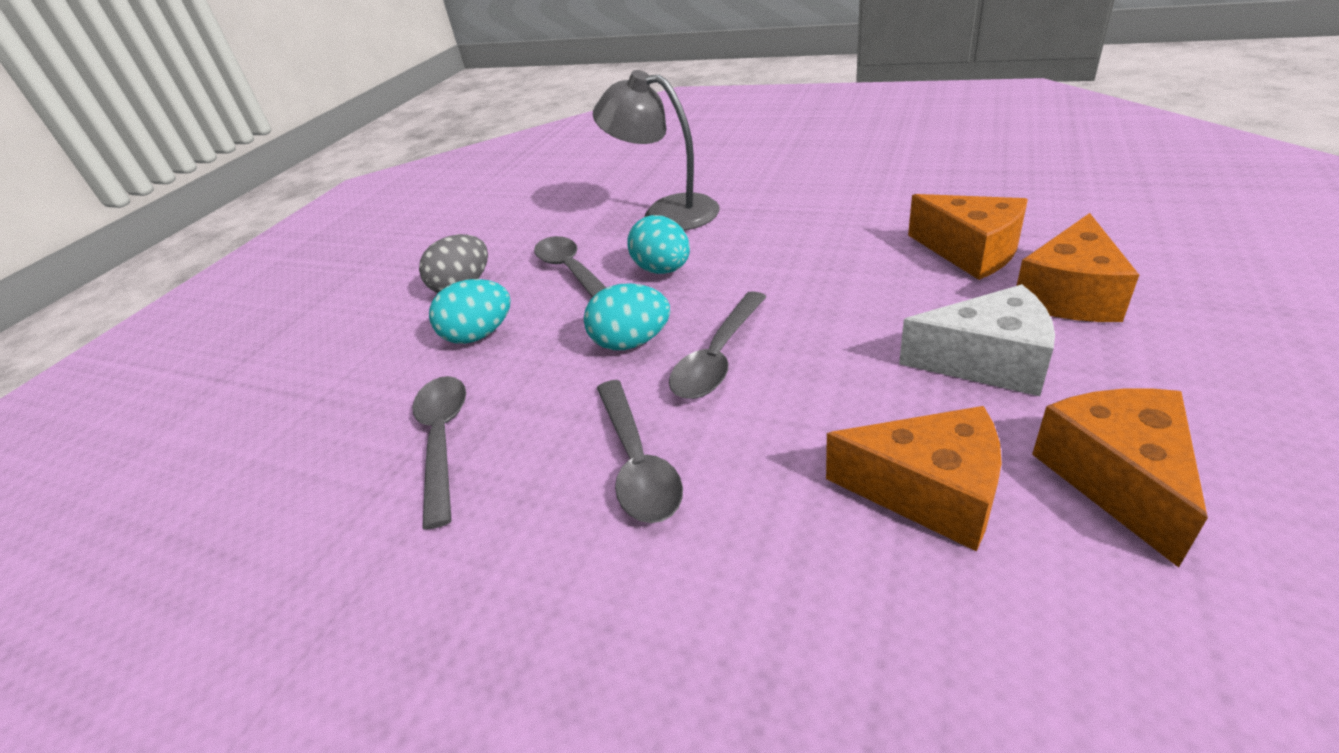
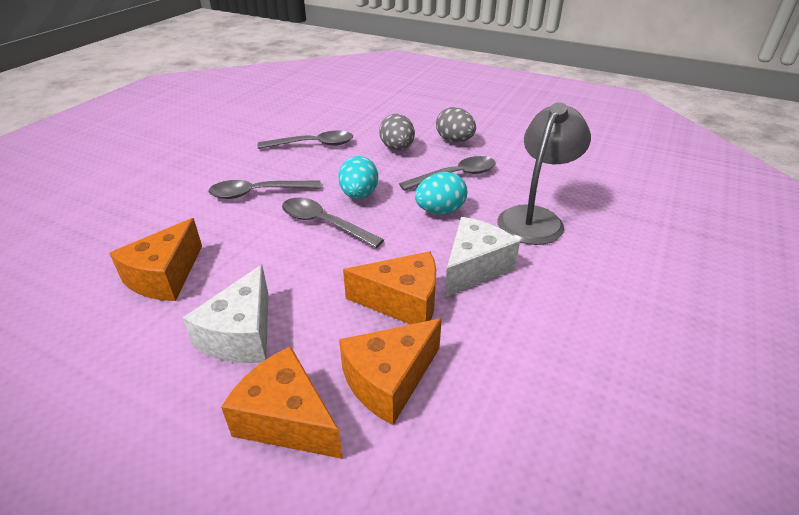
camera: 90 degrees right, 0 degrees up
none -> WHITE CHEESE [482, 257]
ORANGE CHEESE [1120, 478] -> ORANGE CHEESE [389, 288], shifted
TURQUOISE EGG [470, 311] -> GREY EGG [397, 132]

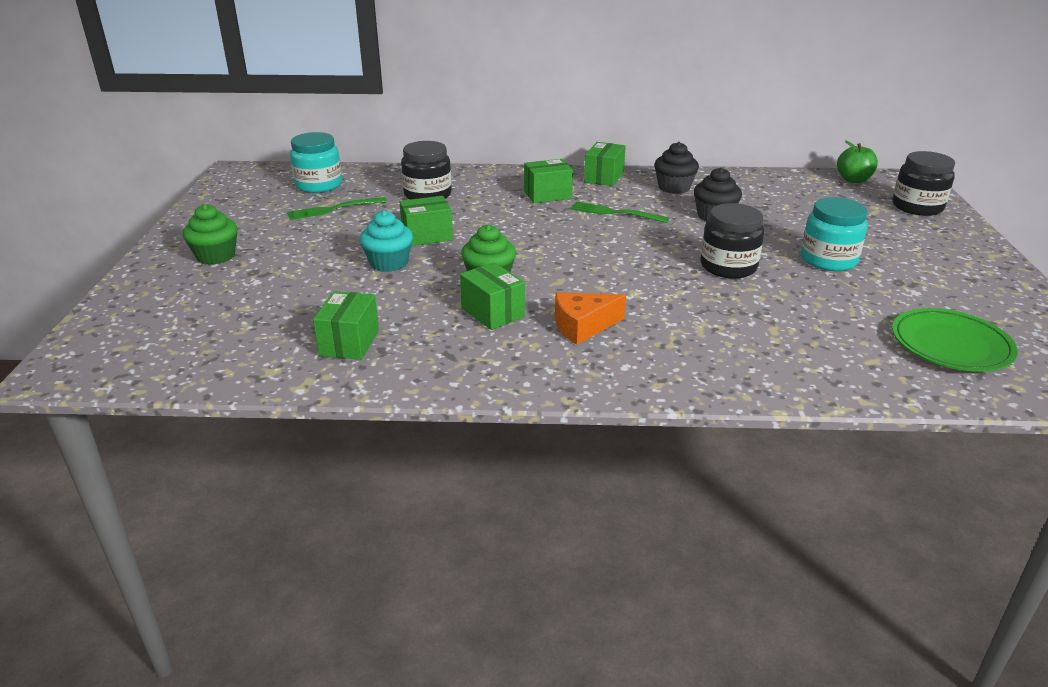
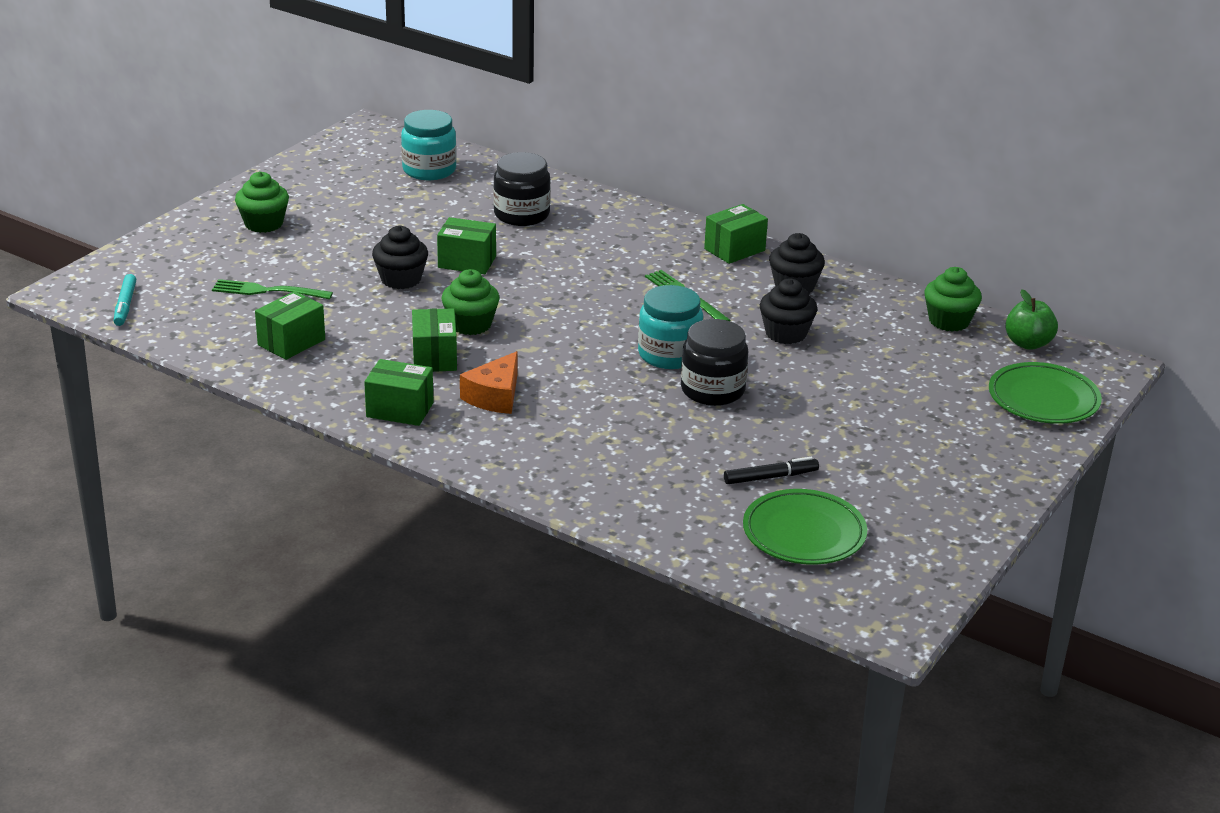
camera: 30 degrees right, 0 degrees up
none -> TURQUOISE MARKER [125, 300]
none -> BLACK MARKER [771, 470]
none -> GREEN CUPCAKE [953, 299]
GREEN FORK [337, 208] -> GREEN FORK [272, 289], shifted
GREEN BOX [548, 181] -> GREEN BOX [398, 392], shifted
TURQUOISE JAR [834, 234] -> TURQUOISE JAR [670, 327], shifted
BLACK JAR [924, 183] -> GREEN PLATE [1045, 393]
TURQUOISE CUPCAKE [386, 241] -> BLACK CUPCAKE [400, 257]
ORANGE CHEESE [590, 318] -> ORANGE CHEESE [489, 382], 75 degrees counterclockwise

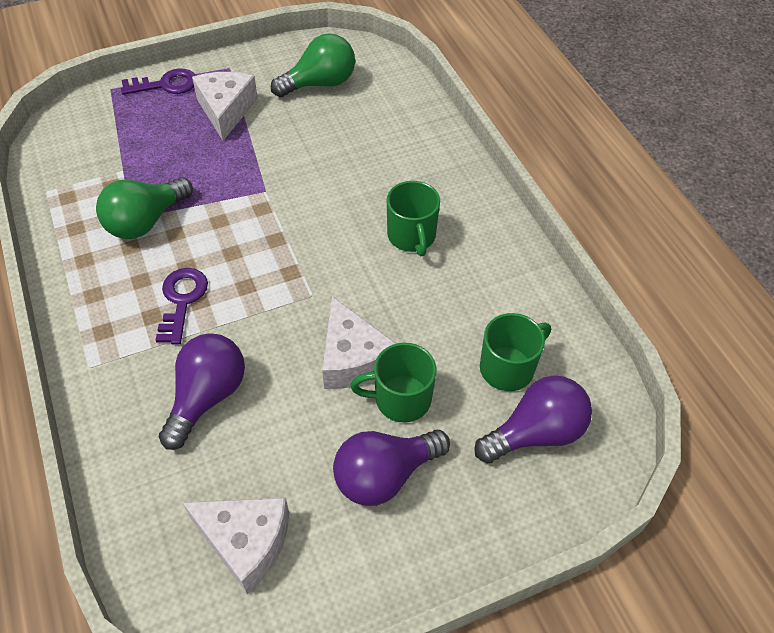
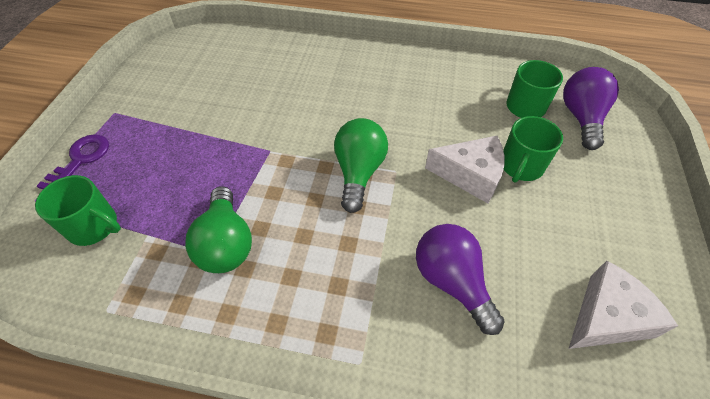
camera: 55 degrees left, 0 degrees up
PURPLE KEY [182, 306] -> none
WHITE CHEESE [225, 106] -> none
PURPLE LIGHT BULB [391, 468] -> none
GREEN LIGHT BULB [313, 65] -> GREEN LIGHT BULB [361, 165], shifted
GREEN MUG [413, 218] -> GREEN MUG [78, 210], shifted

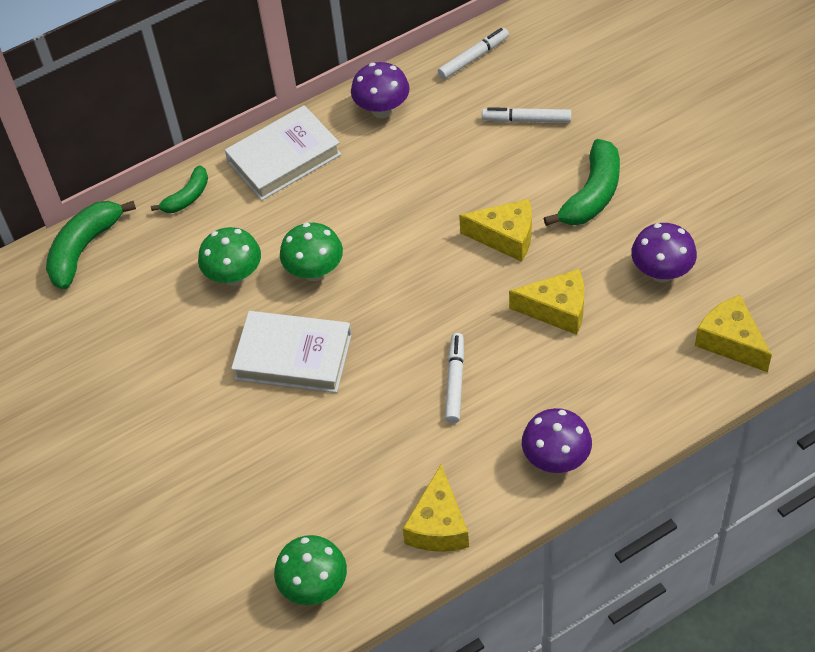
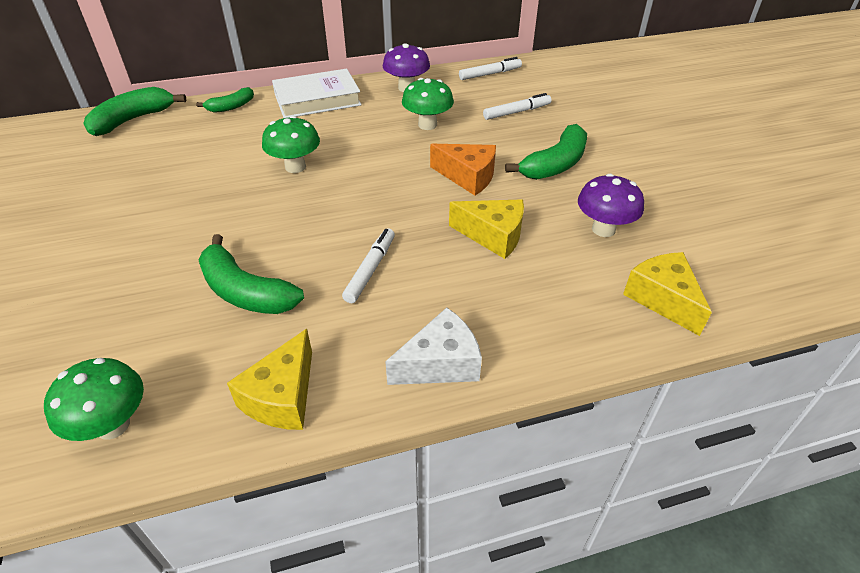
camera: 10 degrees right, 10 degrees down
WHITE BOOK [291, 352] -> none
none -> GREEN BANANA [251, 274]
GREEN MUSHROOM [229, 256] -> GREEN MUSHROOM [428, 104], shifted
PURPLE MUSHROOM [557, 440] -> WHITE CHEESE [433, 346]
YELLOW CHEESE [495, 230] -> ORANGE CHEESE [463, 169]
WHITE MARKER [526, 115] -> WHITE MARKER [517, 106], 135 degrees clockwise

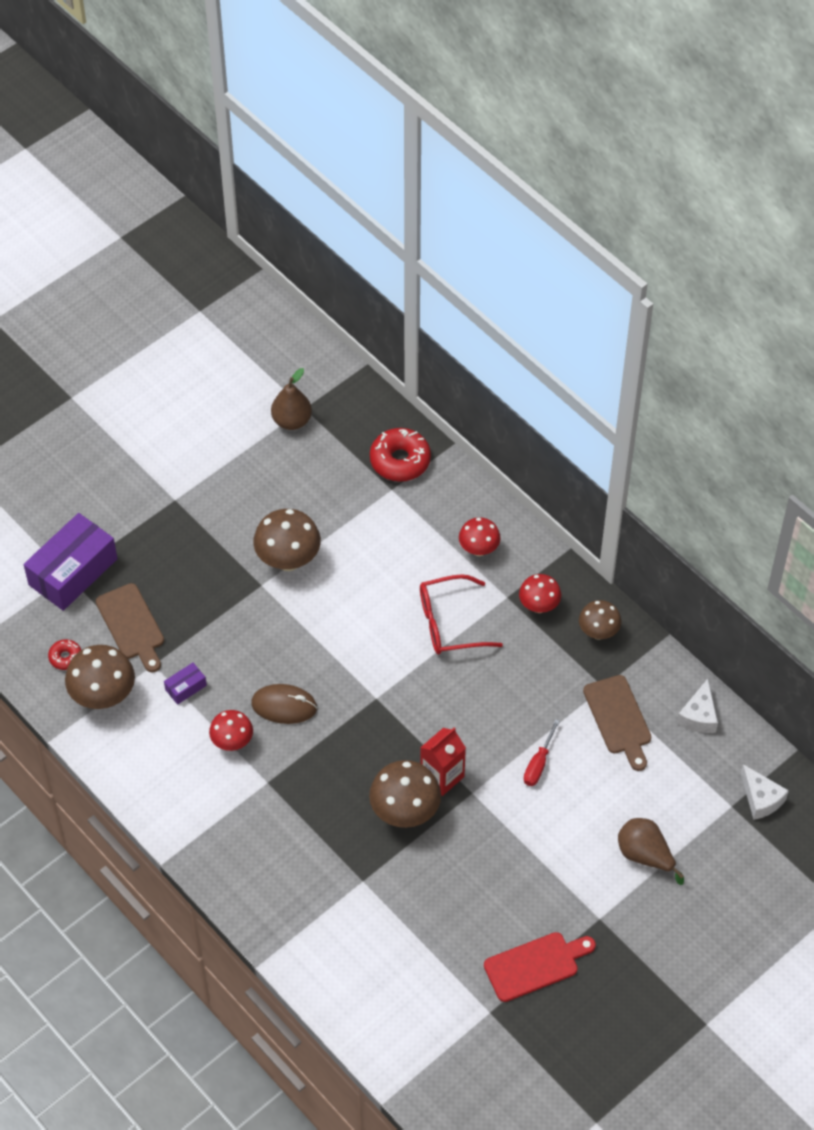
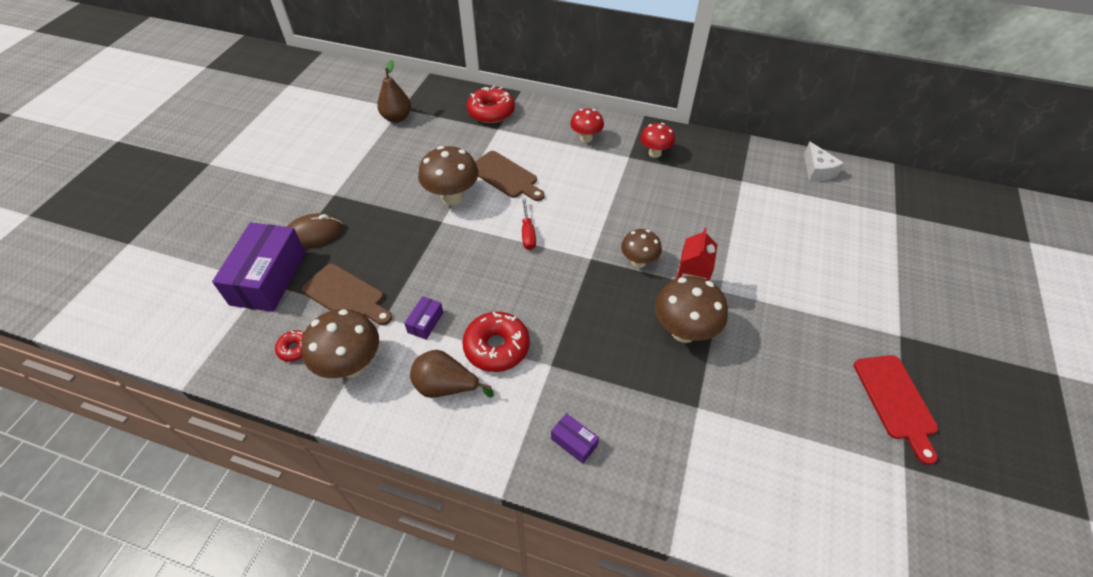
camera: 30 degrees left, 5 degrees down
RED GLASSES [461, 614] -> none
WHITE CHEESE [765, 792] -> none
none -> PURPLE BOX [575, 438]
BROWN MOUSE [284, 704] -> BROWN MOUSE [315, 230], shifted
RED SCREWDRIVER [542, 752] -> RED SCREWDRIVER [529, 224], shifted
BROWN MUSHROOM [600, 620] -> BROWN MUSHROOM [641, 248], shifted
BROWN CUTTING BOARD [617, 723] -> BROWN CUTTING BOARD [510, 176], shifted
BROWN PEAR [651, 851] -> BROWN PEAR [452, 374], shifted
RED MUSHROOM [231, 730] -> RED DONUT [496, 342]
RED CUTTING BOARD [540, 967] -> RED CUTTING BOARD [896, 410], 135 degrees clockwise

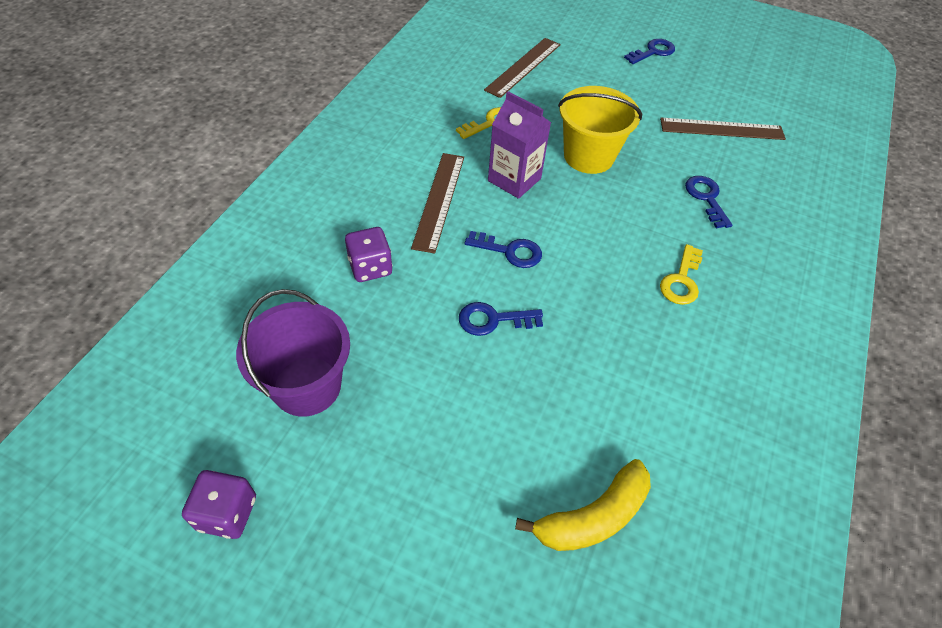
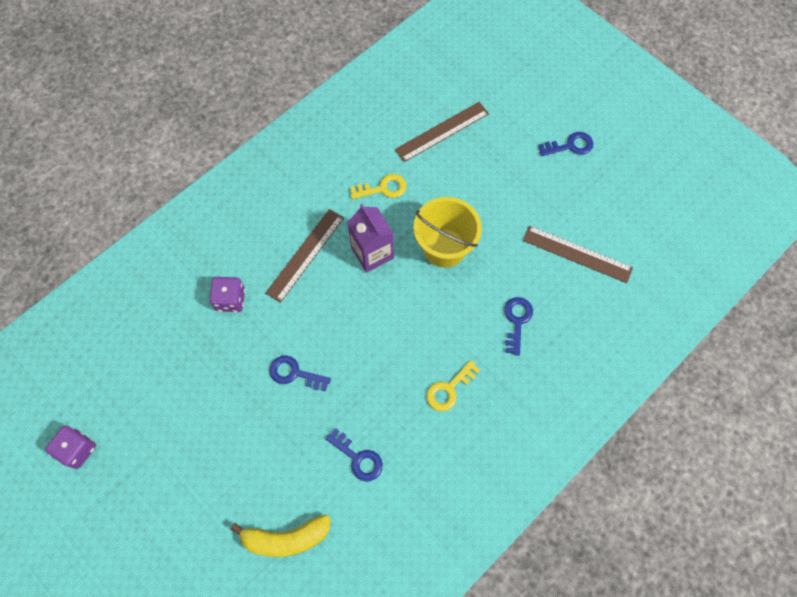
camera: 25 degrees right, 15 degrees up
PURPLE BUCKET [293, 353] -> none
BLUE KEY [503, 249] -> BLUE KEY [354, 455], shifted

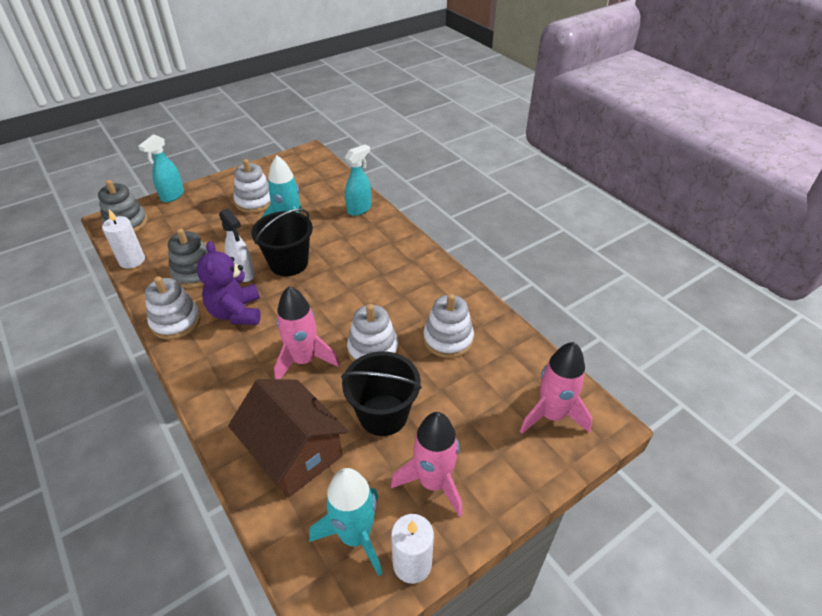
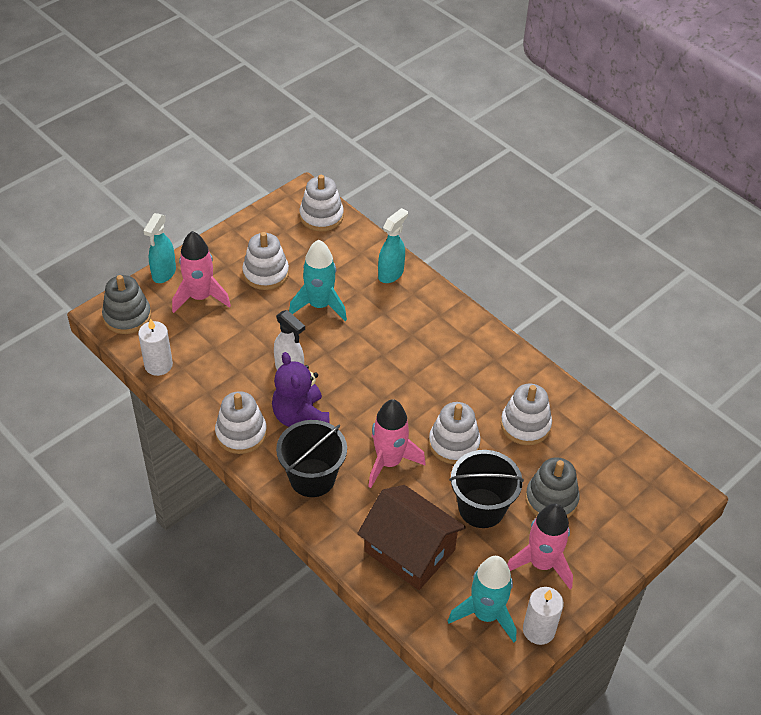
camera: 10 degrees left, 5 degrees up
none -> WHITE STACKING TOY [322, 203]
GREY STACKING TOY [188, 258] -> GREY STACKING TOY [553, 487], shifted
BLACK BUCKET [282, 242] -> BLACK BUCKET [311, 458], shifted
PINK ROCKET [556, 388] -> PINK ROCKET [201, 272], shifted

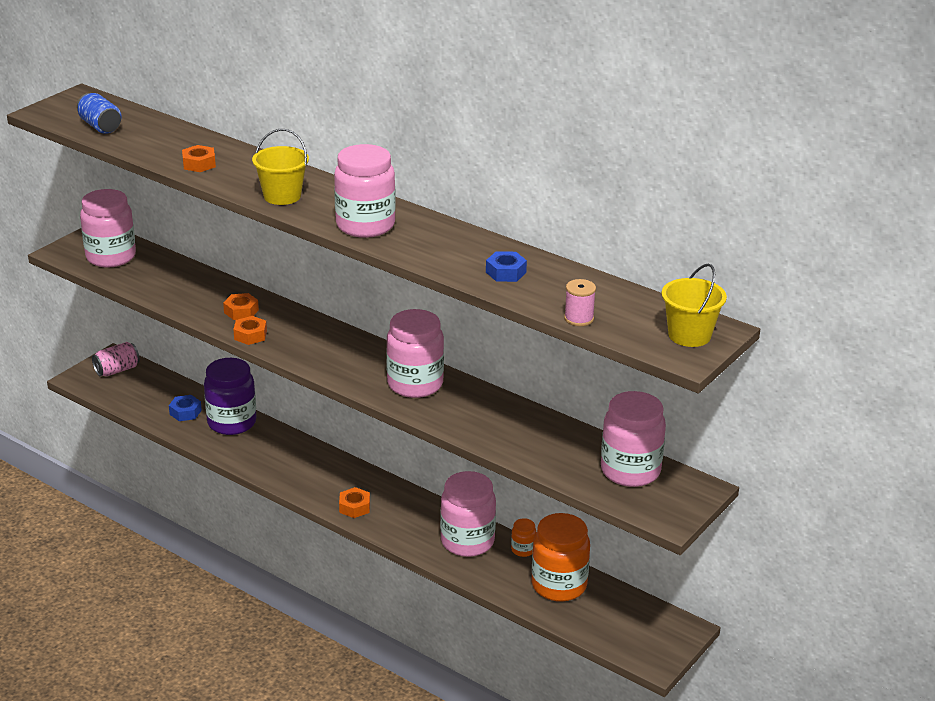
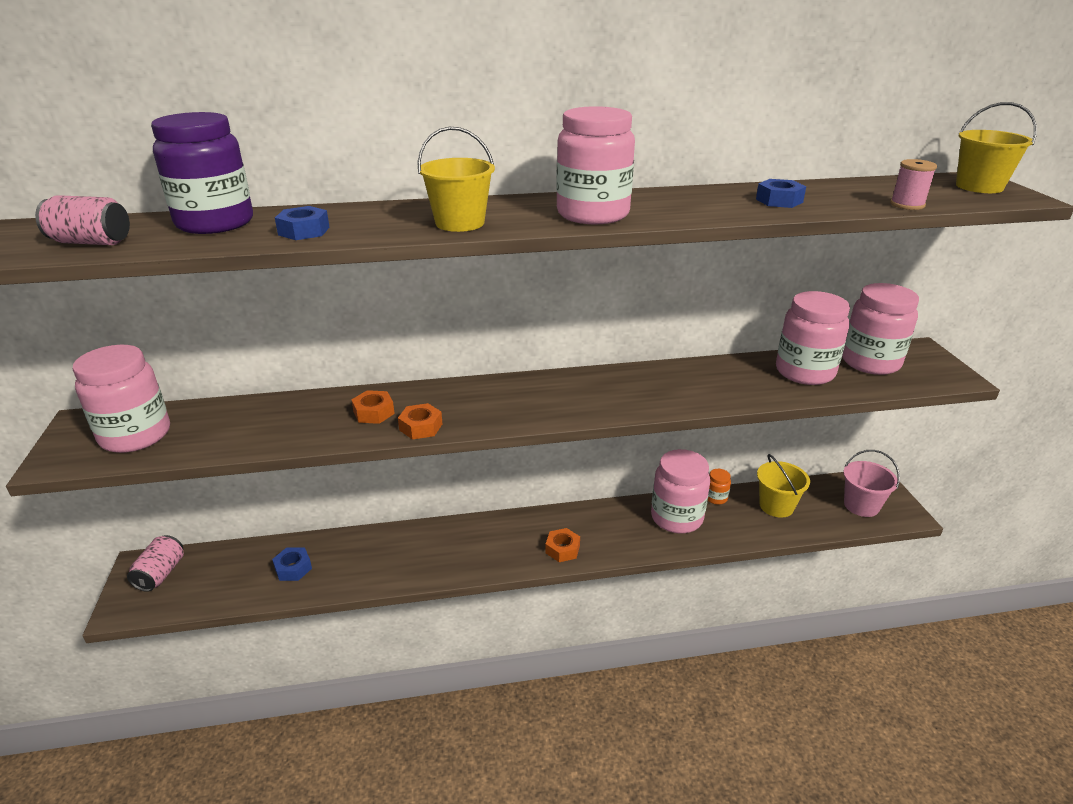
camera: 45 degrees left, 0 degrees up
none -> PINK BUCKET [871, 483]
PURPLE JAR [230, 396] -> PURPLE JAR [202, 173], shifted
PINK JAR [415, 353] -> PINK JAR [813, 338], shifted
ORANGE JAR [561, 557] -> YELLOW BUCKET [783, 486]
BLUE CAN [99, 113] -> PINK CAN [82, 220]
ORANGE NUT [199, 158] -> BLUE NUT [302, 223]

